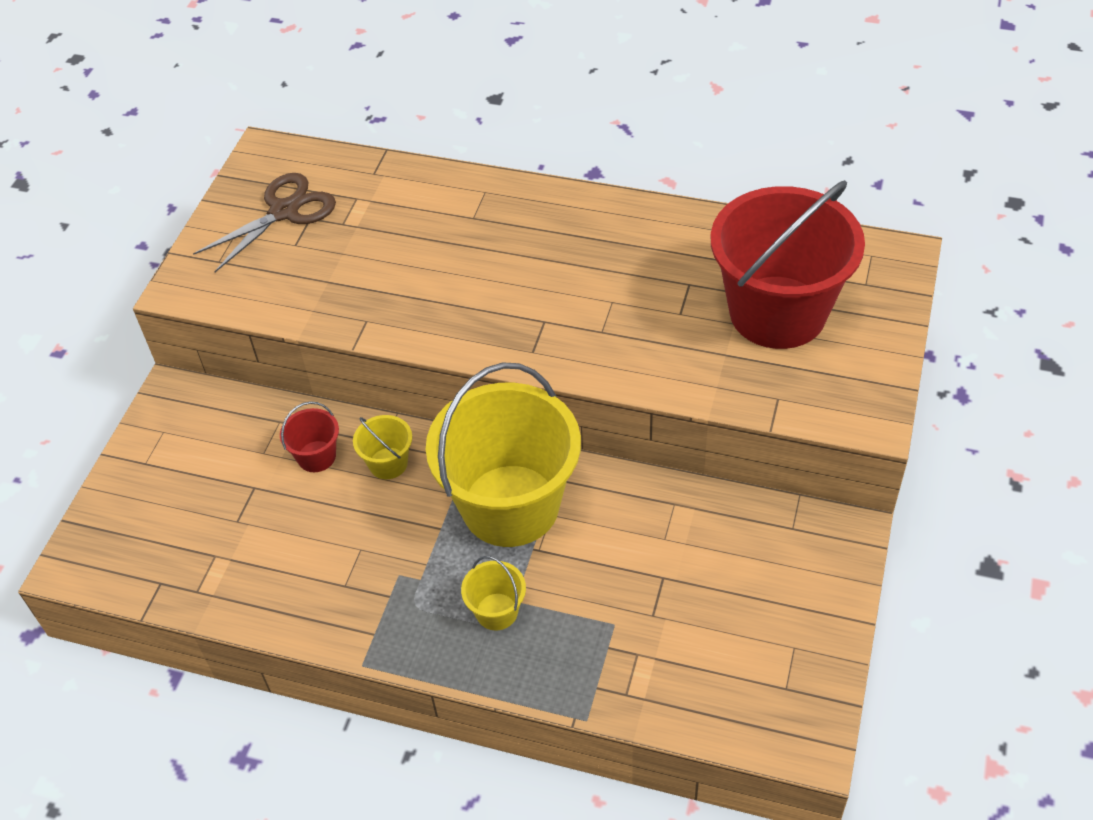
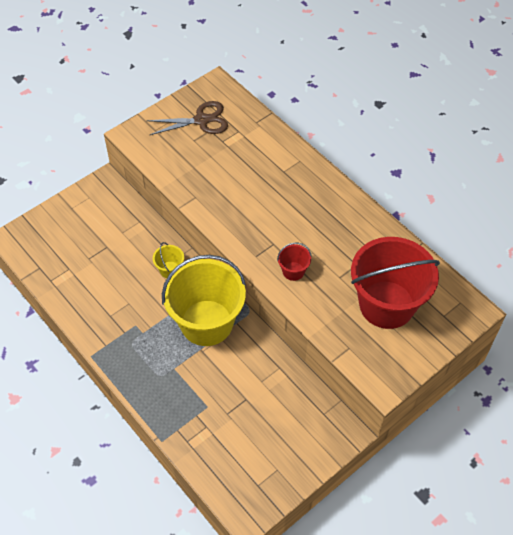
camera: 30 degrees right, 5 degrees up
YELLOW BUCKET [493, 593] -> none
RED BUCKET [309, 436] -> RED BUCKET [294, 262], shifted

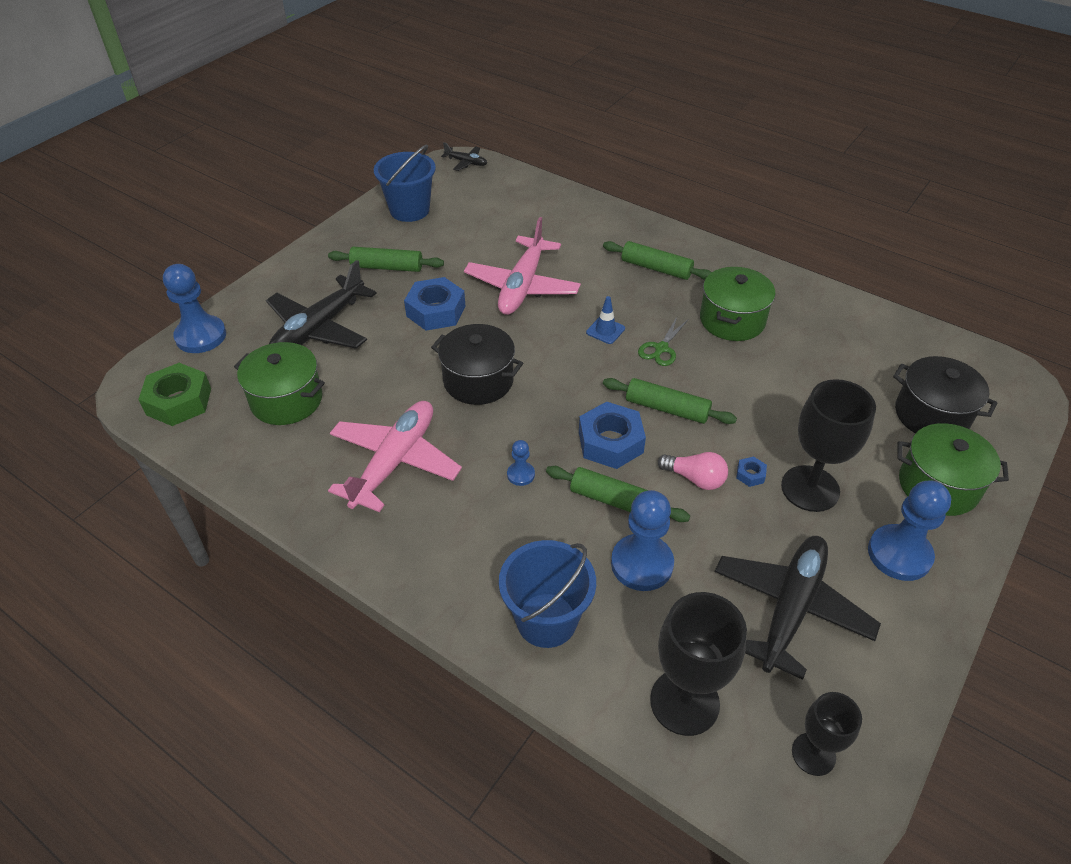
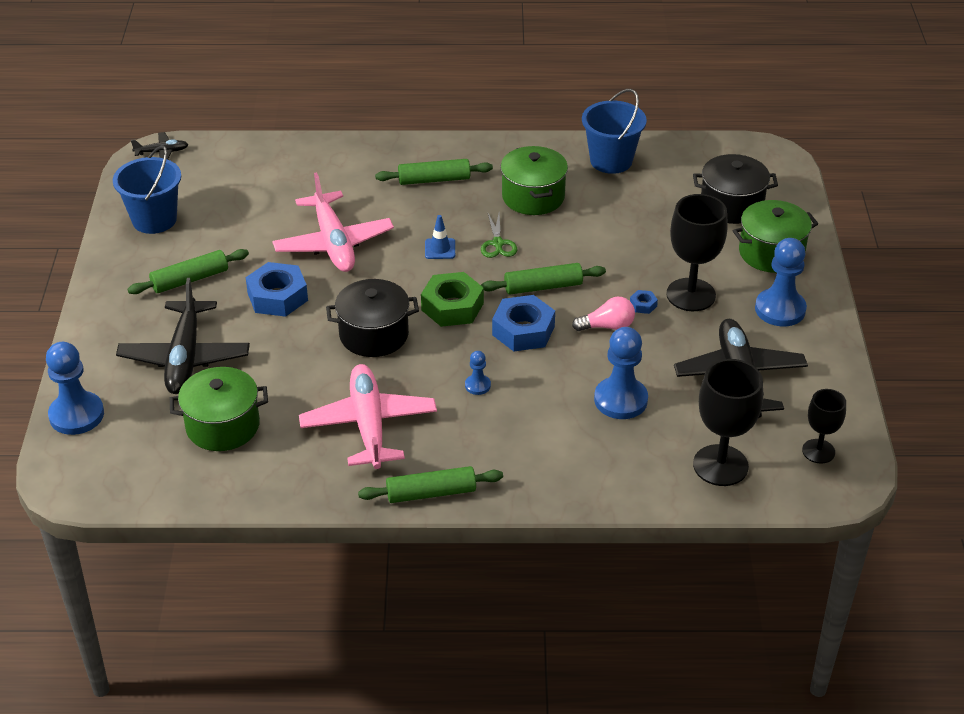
camera: 35 degrees left, 5 degrees down
GREEN NUT [174, 394] -> GREEN NUT [452, 299], shifted
BLUE BUCKET [547, 594] -> BLUE BUCKET [614, 131], shifted
GREEN ROLLING PIN [618, 494] -> GREEN ROLLING PIN [430, 484], shifted

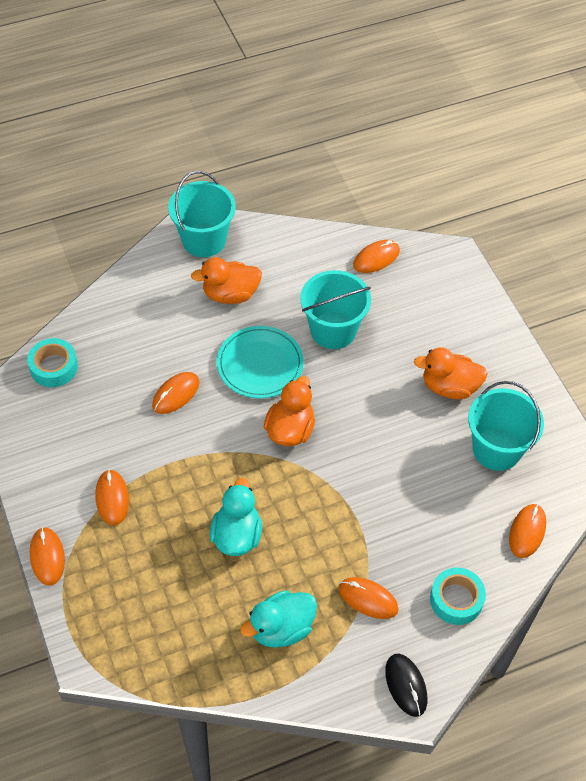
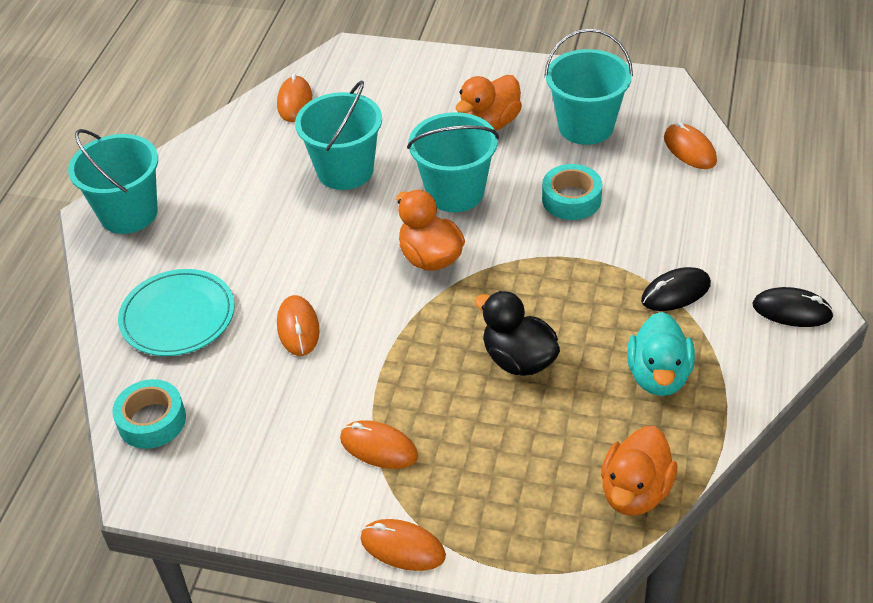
camera: 50 degrees left, 10 degrees down
none -> TURQUOISE BUCKET [453, 162]
ORANGE DUCK [226, 280] -> ORANGE DUCK [639, 471], shifted
TURQUOISE PLATE [260, 362] -> TURQUOISE PLATE [176, 312], shifted
TURQUOISE TAPE [458, 596] -> TURQUOISE TAPE [572, 192], shifted
TURQUOISE DUCK [236, 517] -> BLACK DUCK [517, 333]
ORANGE MOUSE [369, 598] -> BLACK MOUSE [676, 289]

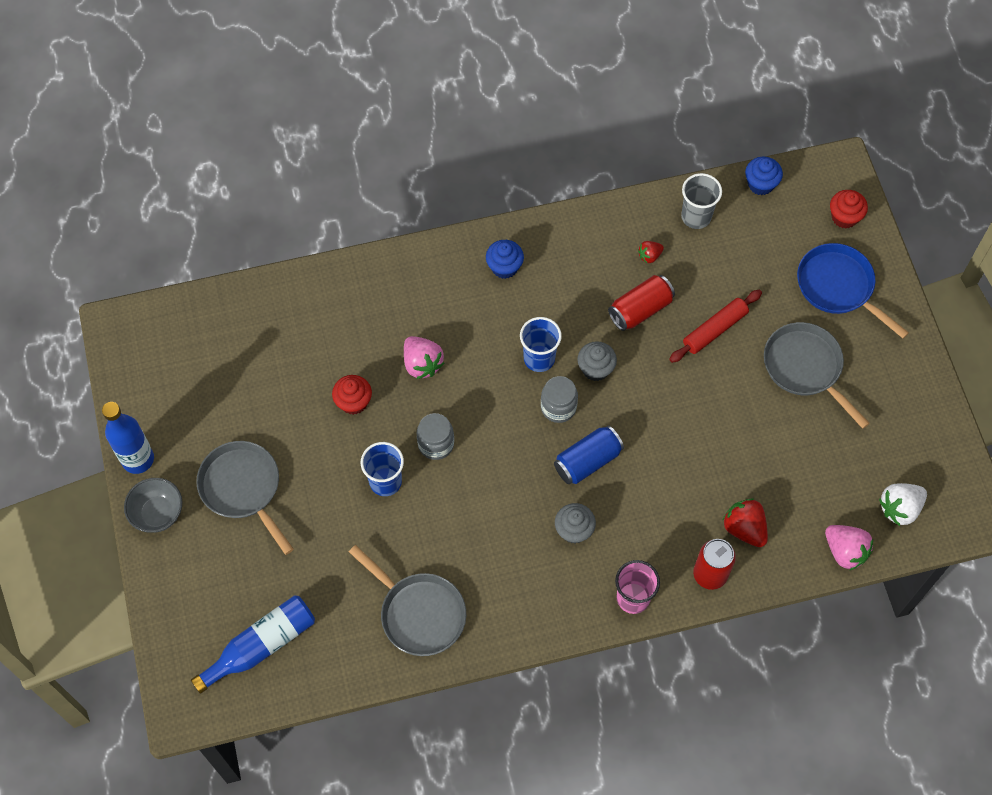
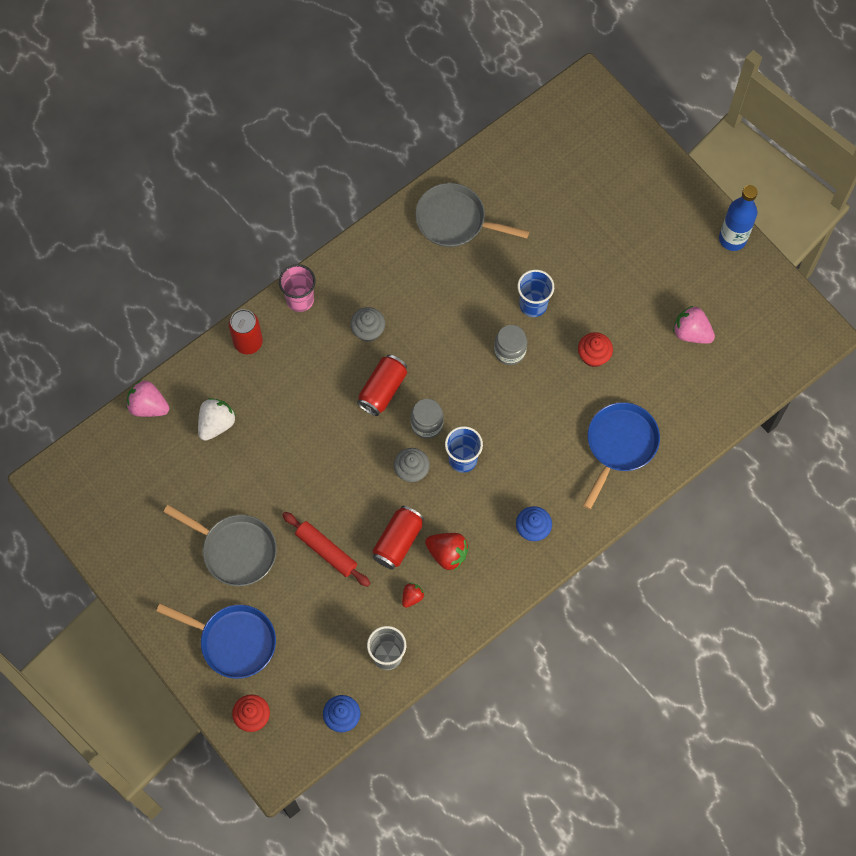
camera: 155 degrees right, 5 degrees up
GREY BOWL [153, 505] -> none
BLUE BOTTLE [253, 644] -> none
GREY PAN [245, 498] -> none
none -> BLUE PAN [621, 455]
PINK STRAWBERRY [424, 357] -> PINK STRAWBERRY [694, 325], shifted
RED STRAWBERRY [745, 522] -> RED STRAWBERRY [447, 552], shifted
WHITE STRAWBERRY [903, 504] -> WHITE STRAWBERRY [217, 419], shifted
BLUE CAN [589, 454] -> RED CAN [382, 385]
RED ROLLING PIN [715, 326] -> RED ROLLING PIN [326, 549], 75 degrees counterclockwise

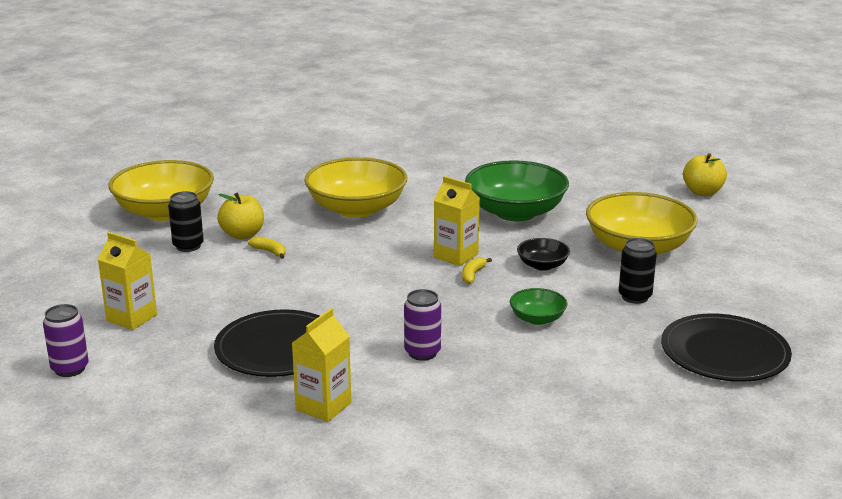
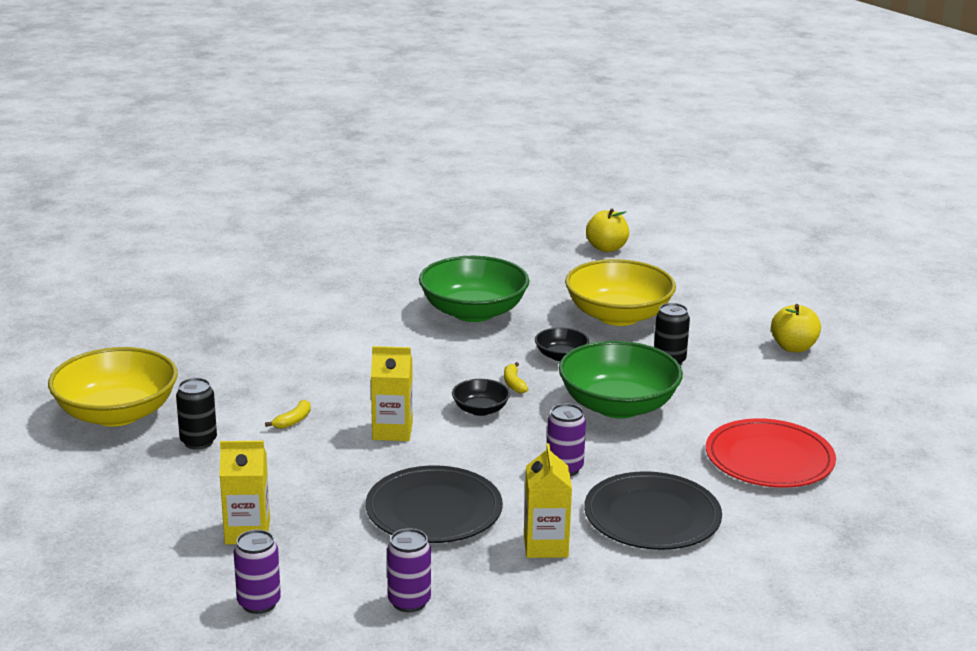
camera: 35 degrees left, 0 degrees up
YELLOW BOWL [355, 187] -> none
none -> PURPLE CAN [409, 570]
none -> BLACK BOWL [481, 397]
none -> RED PLATE [771, 453]
YELLOW APPLE [240, 216] -> YELLOW APPLE [796, 328], shifted
YELLOW CARTON [457, 221] -> YELLOW CARTON [392, 393], shifted
BLACK PLATE [726, 347] -> BLACK PLATE [653, 510], shifted
YELLOW BANANA [267, 247] -> YELLOW BANANA [288, 414], 120 degrees clockwise
GREEN BOWL [538, 306] -> GREEN BOWL [621, 379], x2.13

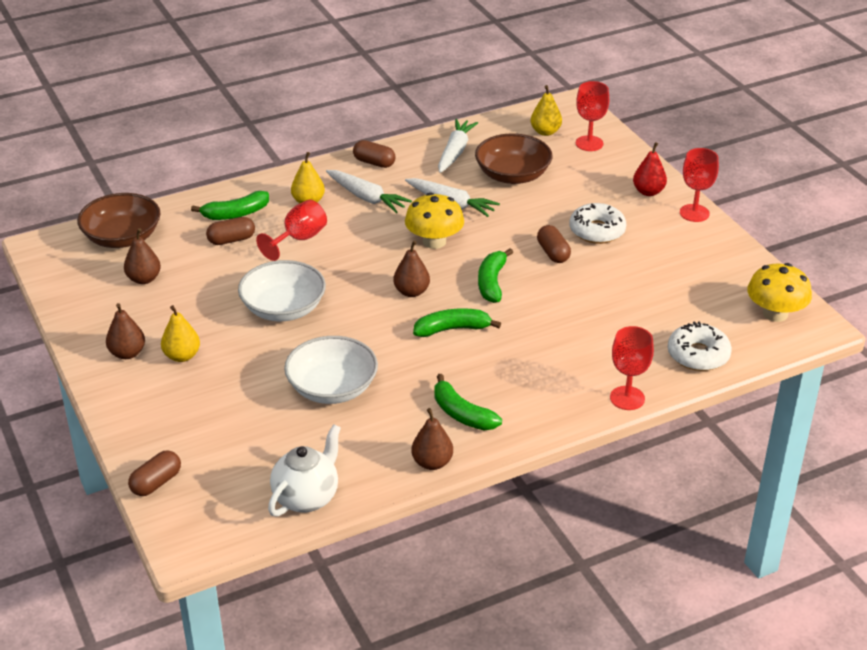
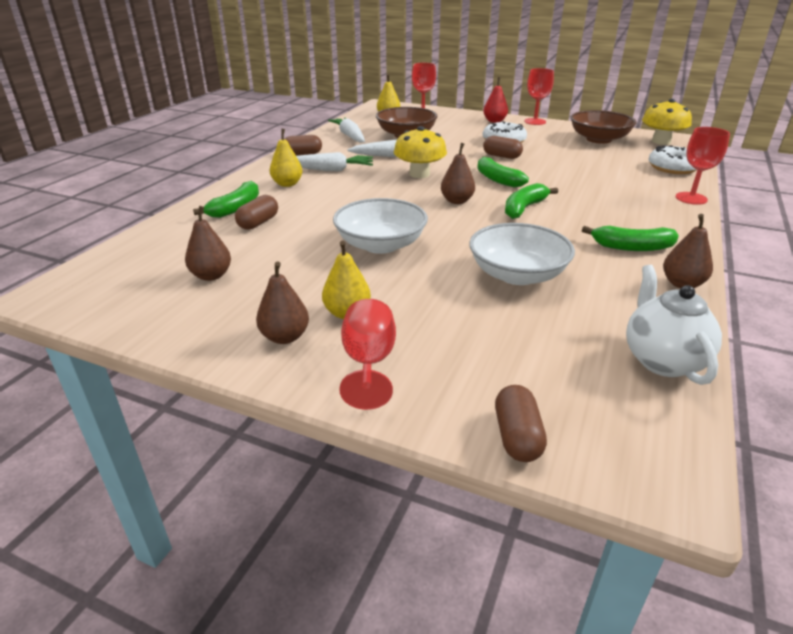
camera: 40 degrees left, 5 degrees down
BROWN BOWL [119, 220] -> BROWN BOWL [603, 127], shifted
RED GOBLET [291, 230] -> RED GOBLET [367, 354], shifted

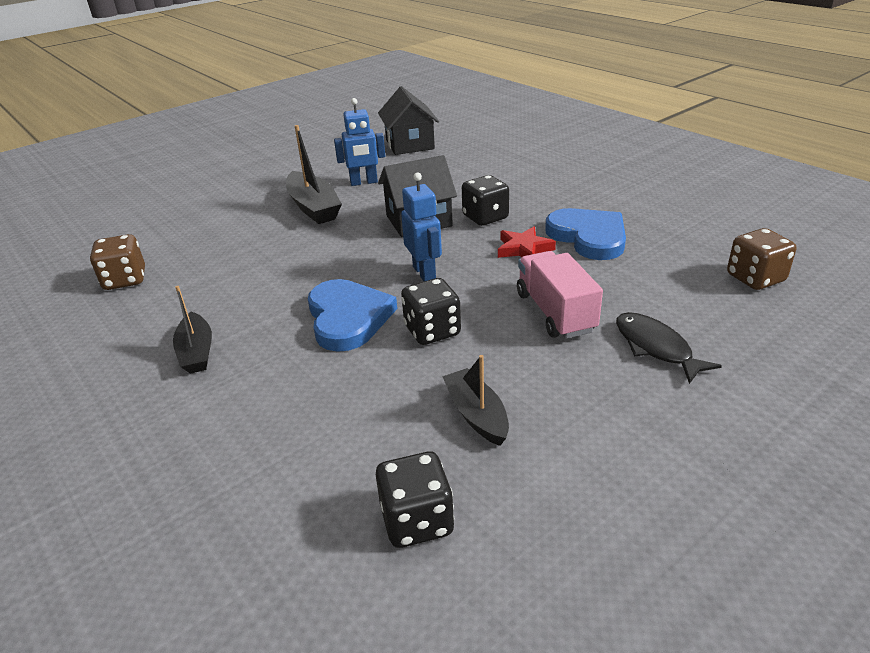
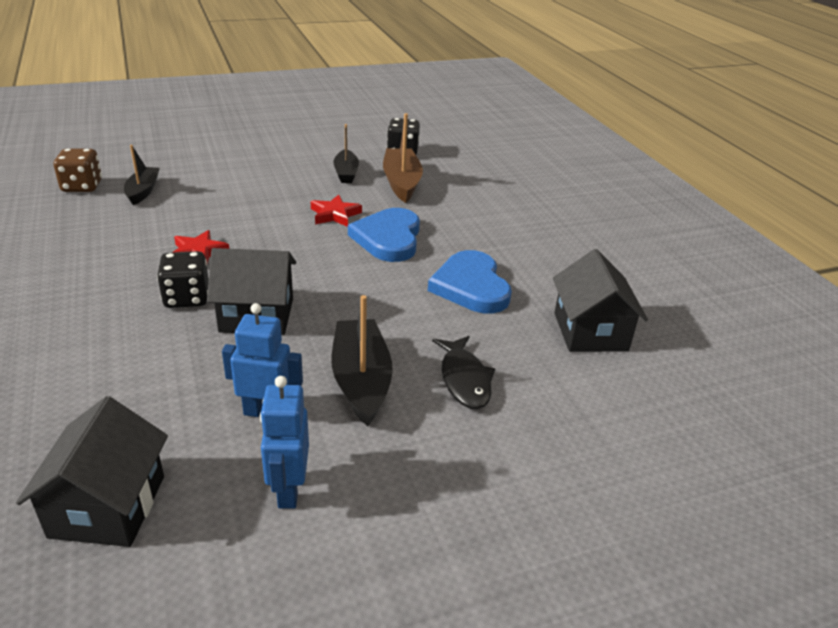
camera: 165 degrees left, 0 degrees up
PINK TRUCK [560, 295] -> none
none -> BROWN BOAT [403, 158]
BLACK BOAT [192, 330] -> BLACK BOAT [142, 175], shifted
BLUE ROBOT [421, 226] -> BLUE ROBOT [284, 442], shifted
BLUE HEART [585, 234] -> BLUE HEART [470, 282], shifted
BLACK FISH [669, 348] -> BLACK FISH [463, 372], shifted
BROWN DICE [117, 262] -> BLACK HOUSE [600, 300]
BLACK DICE [431, 311] -> RED STAR [336, 210]

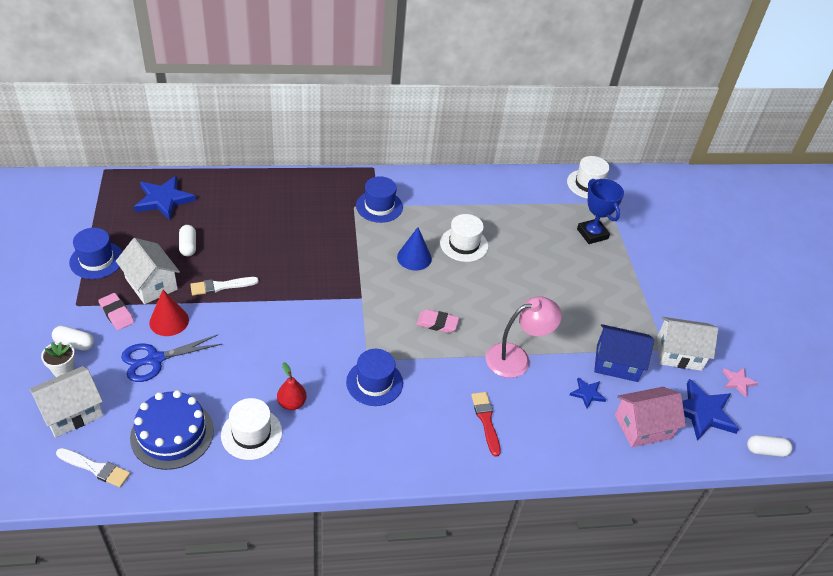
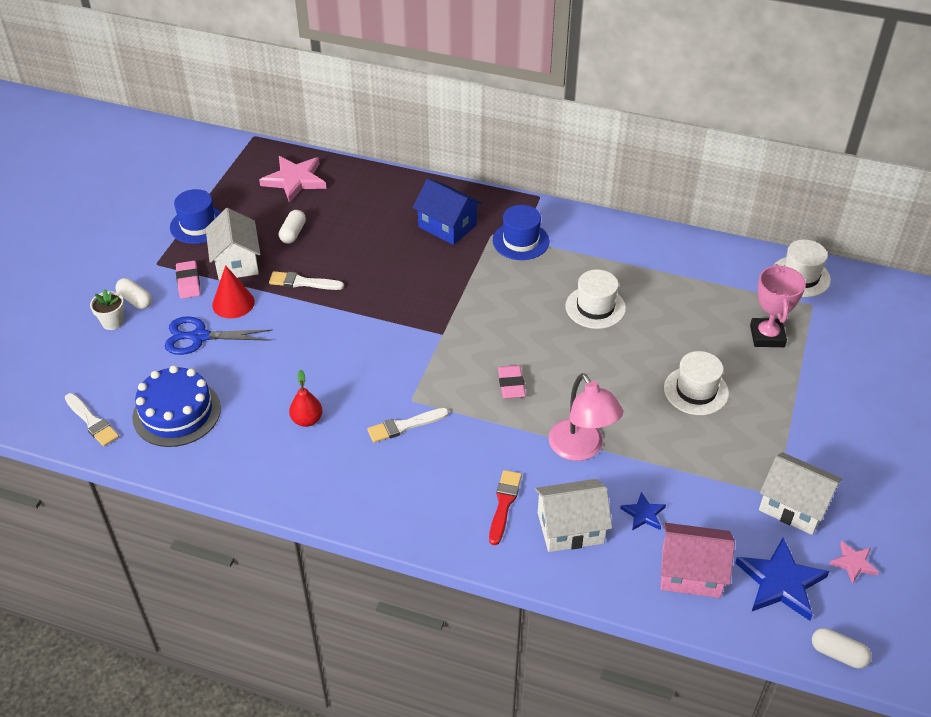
camera: 30 degrees right, 0 degrees up
BLUE CONE [414, 249] -> none
WHITE HOUSE [66, 402] -> WHITE HOUSE [573, 515], shifted
WHITE HAT [251, 429] -> WHITE HAT [696, 383], shifted
BLUE HOUSE [624, 353] -> BLUE HOUSE [447, 211], shifted
BLUE HAT [374, 377] -> WHITE BRUSH [408, 425]
BLUE STAR [165, 198] -> PINK STAR [292, 179]
BLUE TROPHY [600, 211] -> PINK TROPHY [778, 305]
PINK ERASER [437, 321] -> PINK ERASER [512, 382], 45 degrees clockwise
PINK LAMP [524, 337] -> PINK LAMP [585, 417], 60 degrees clockwise

